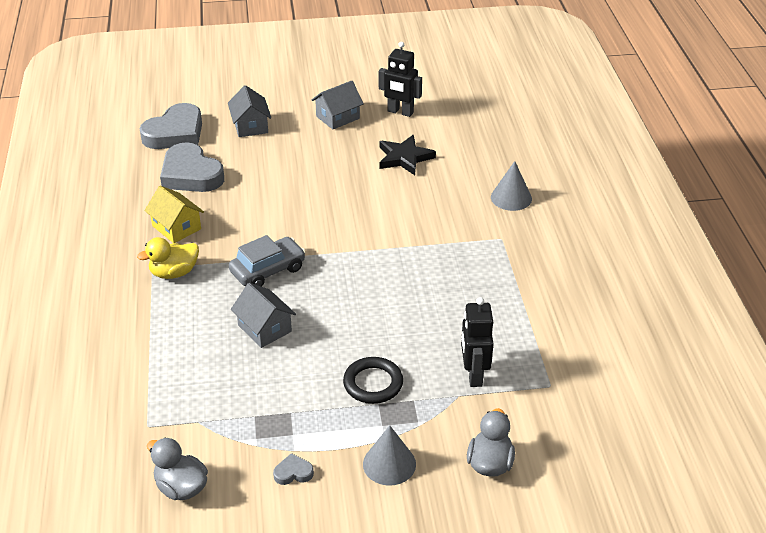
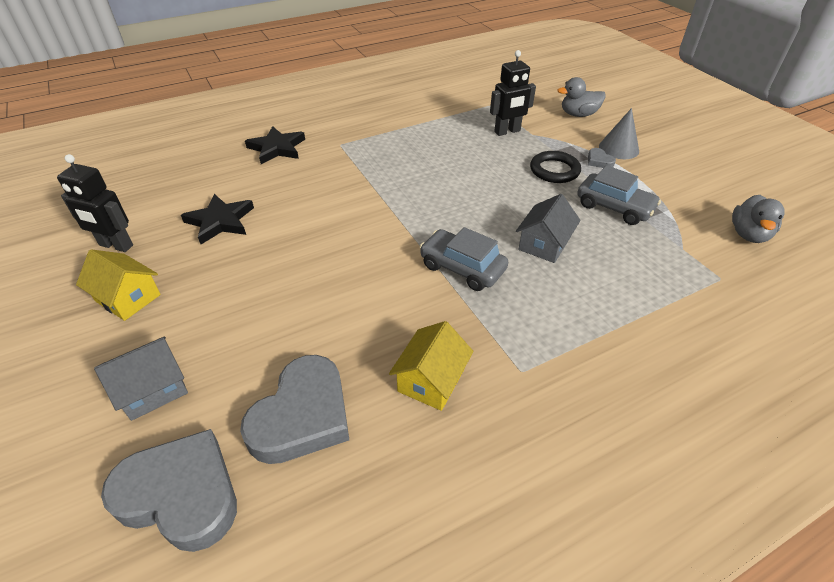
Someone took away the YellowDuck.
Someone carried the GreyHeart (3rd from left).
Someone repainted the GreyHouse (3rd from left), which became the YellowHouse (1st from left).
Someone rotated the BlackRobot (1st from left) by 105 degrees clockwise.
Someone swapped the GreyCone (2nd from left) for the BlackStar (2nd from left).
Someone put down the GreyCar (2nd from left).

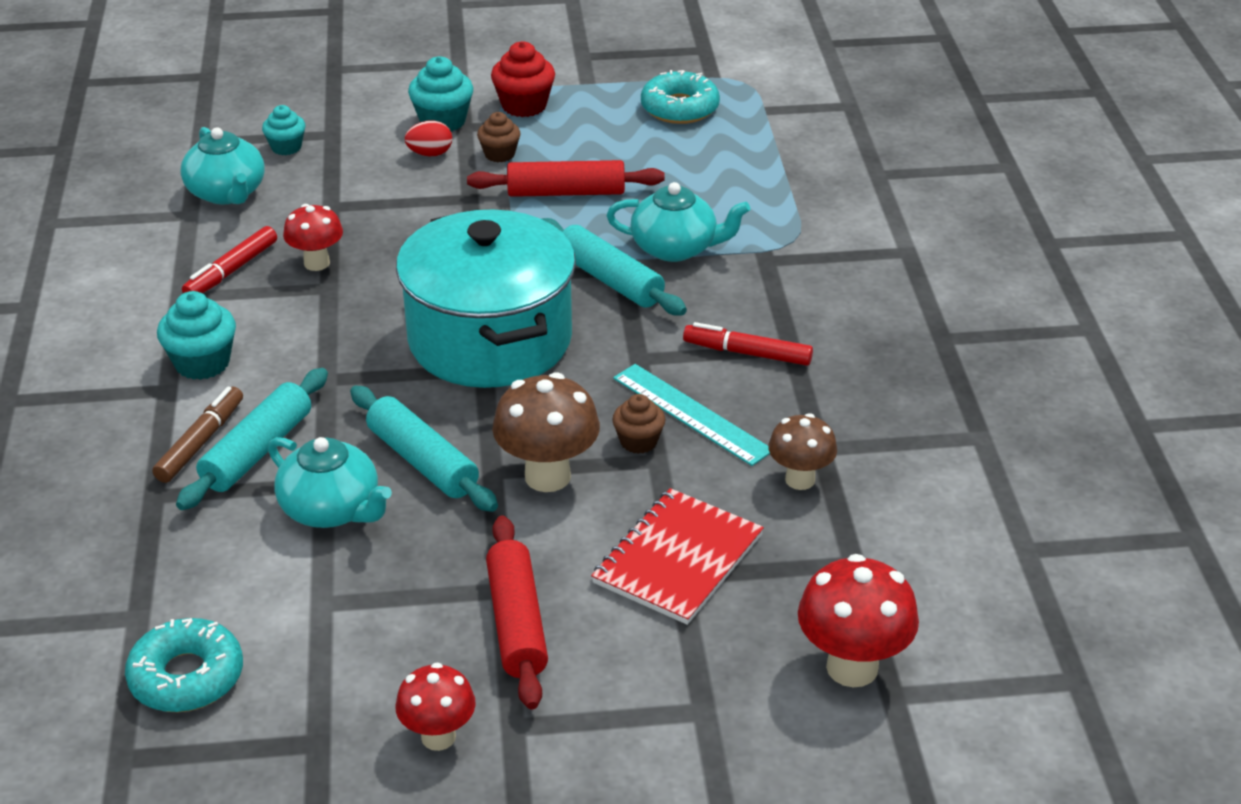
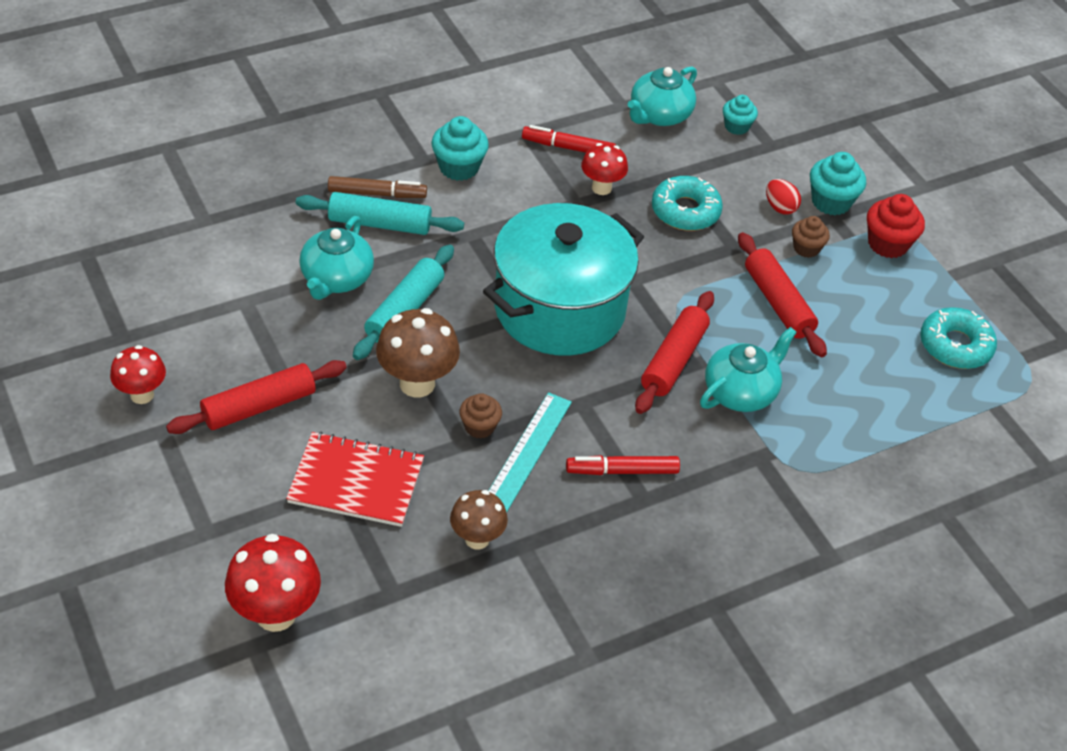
Someone carried the TurquoiseDonut (1st from left).
Someone repainted the TurquoiseRollingPin (3rd from left), which became the RedRollingPin (2nd from left).
Someone rotated the TurquoiseTeapot (3rd from left) by 120 degrees counterclockwise.
Someone rotated the RedMarker (2nd from left) by 90 degrees counterclockwise.

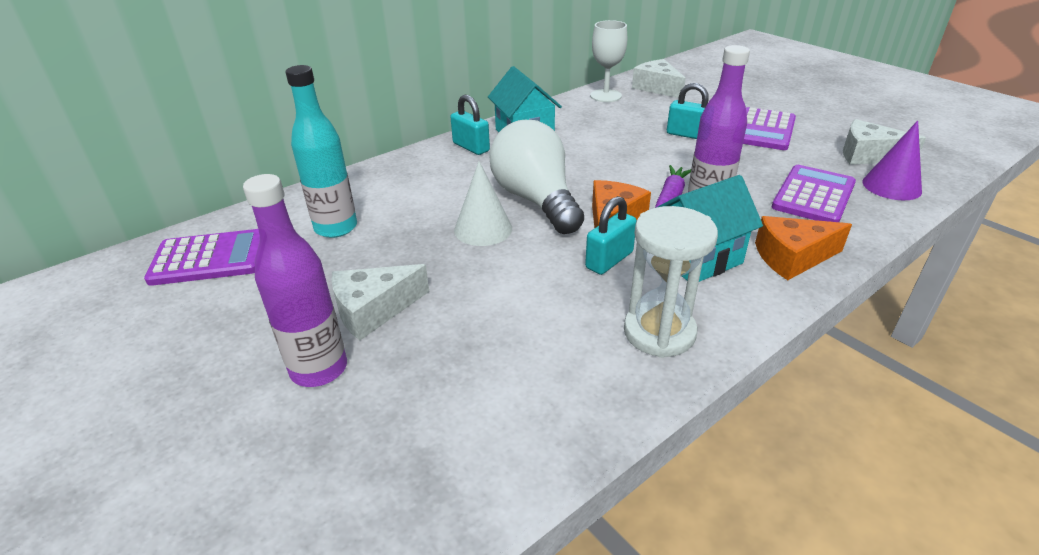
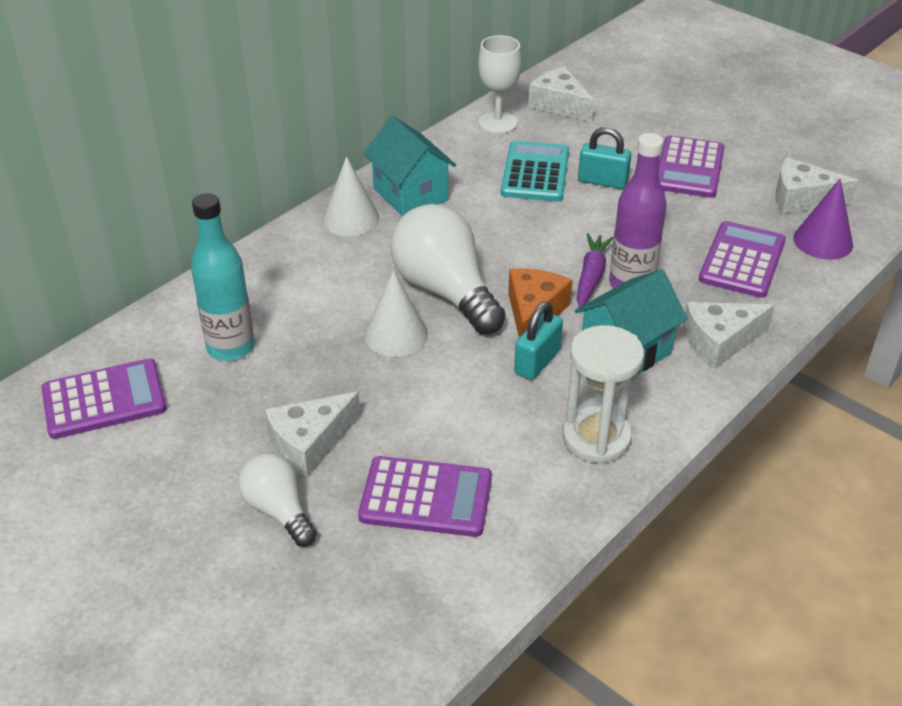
Someone swapped the PurpleBottle (1st from left) for the WhiteLightBulb (1st from left).
Someone swapped the TurquoisePadlock (1st from left) for the WhiteCone (1st from left).
Someone repainted the OrangeCheese (2nd from left), which became the WhiteCheese (3rd from left).
Someone put down the PurpleCalculator (2nd from left).
Someone put down the TurquoiseCalculator.

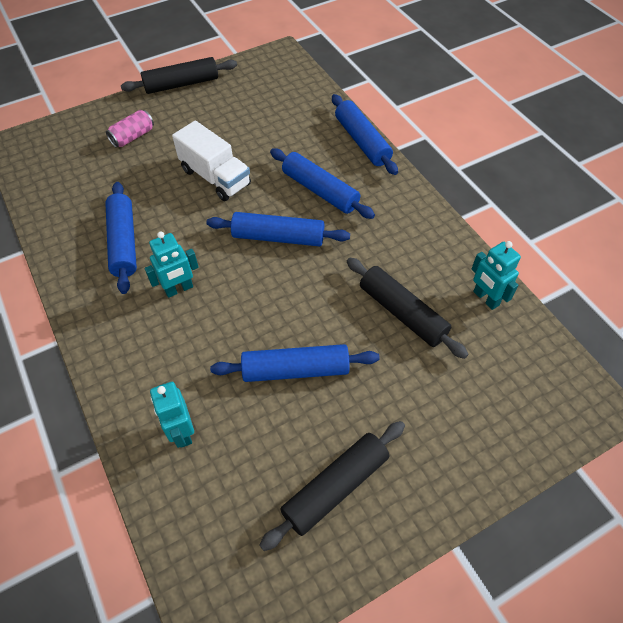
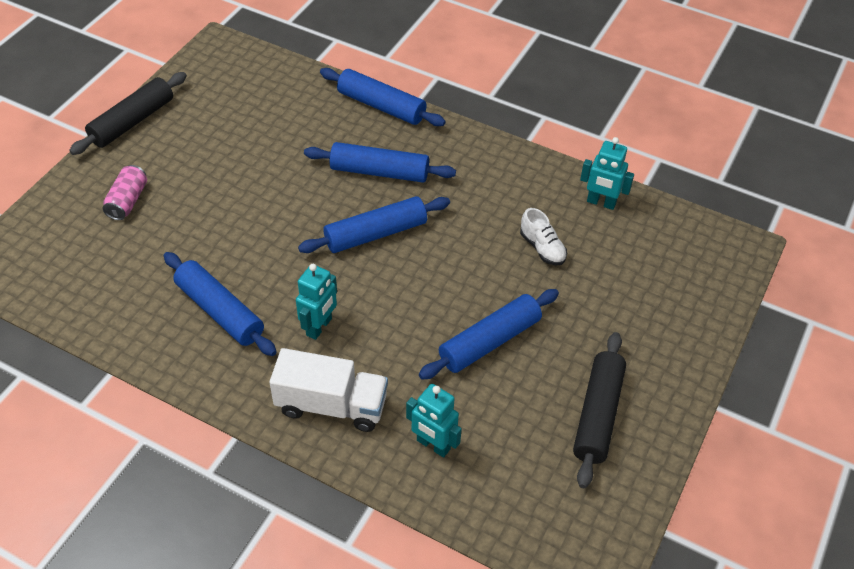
Someone carried the WhiteTruck.
Someone swapped the BlackRollingPin (3rd from left) for the WhiteShoe.

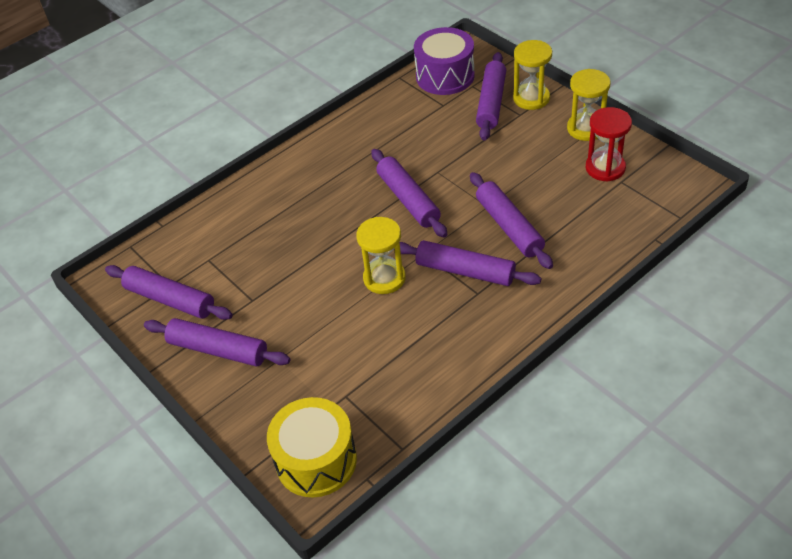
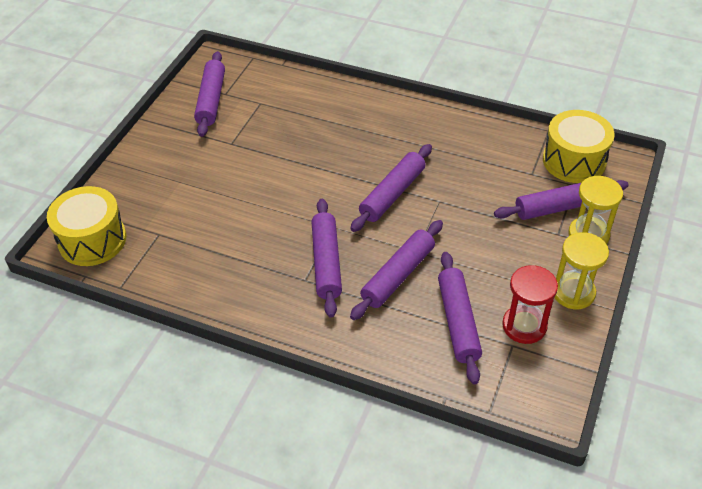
Someone carried the PurpleRollingPin (2nd from left in the first image).
Someone took away the YellowHourglass (1st from left).
Someone repainted the PurpleDrum, which became the YellowDrum (2nd from left).

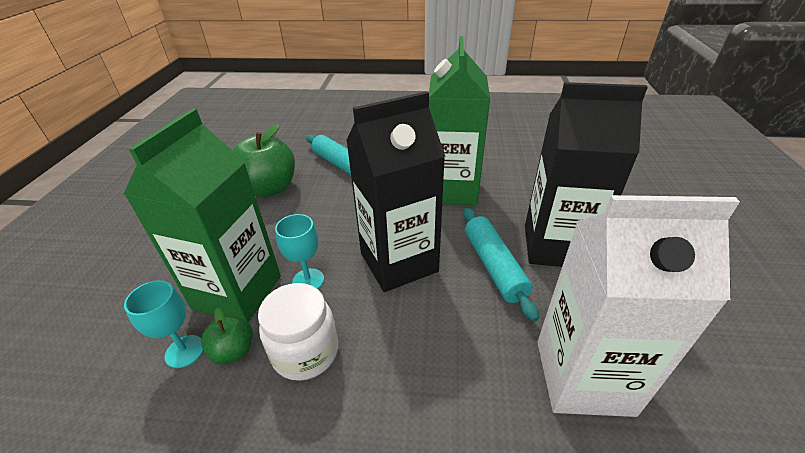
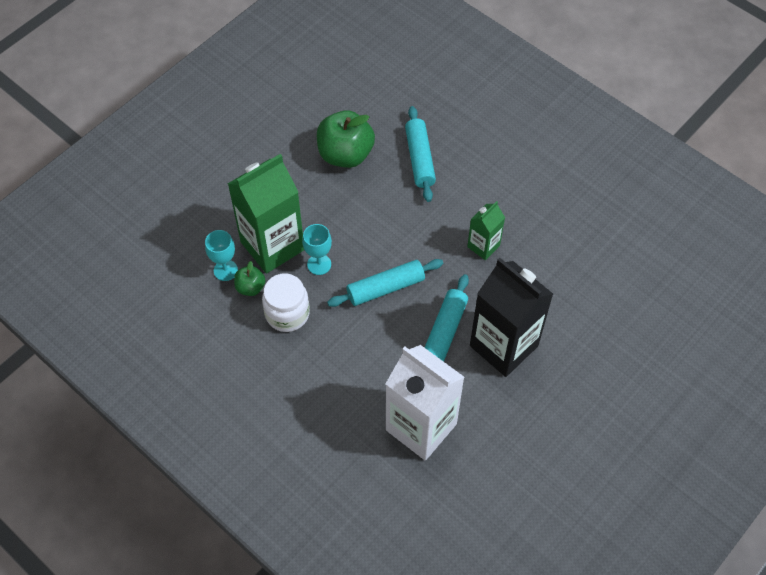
Someone swapped the BlackCarton (1st from left) for the TurquoiseRollingPin (1st from left).
Someone scaled the GreenCarton (2nd from left) by 0.50.

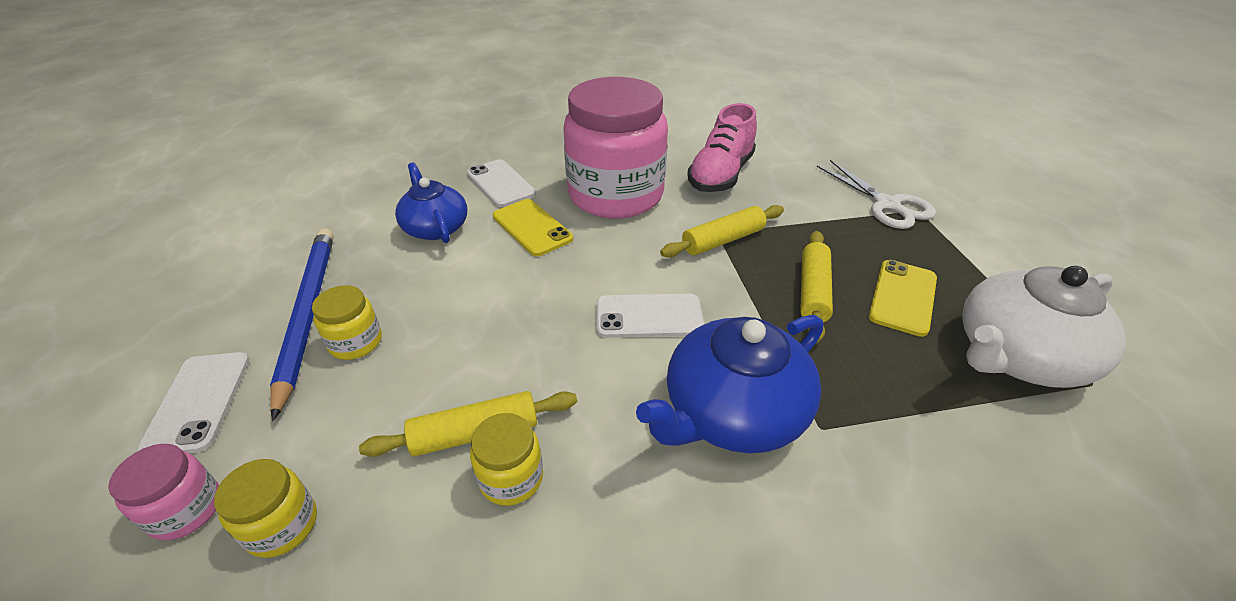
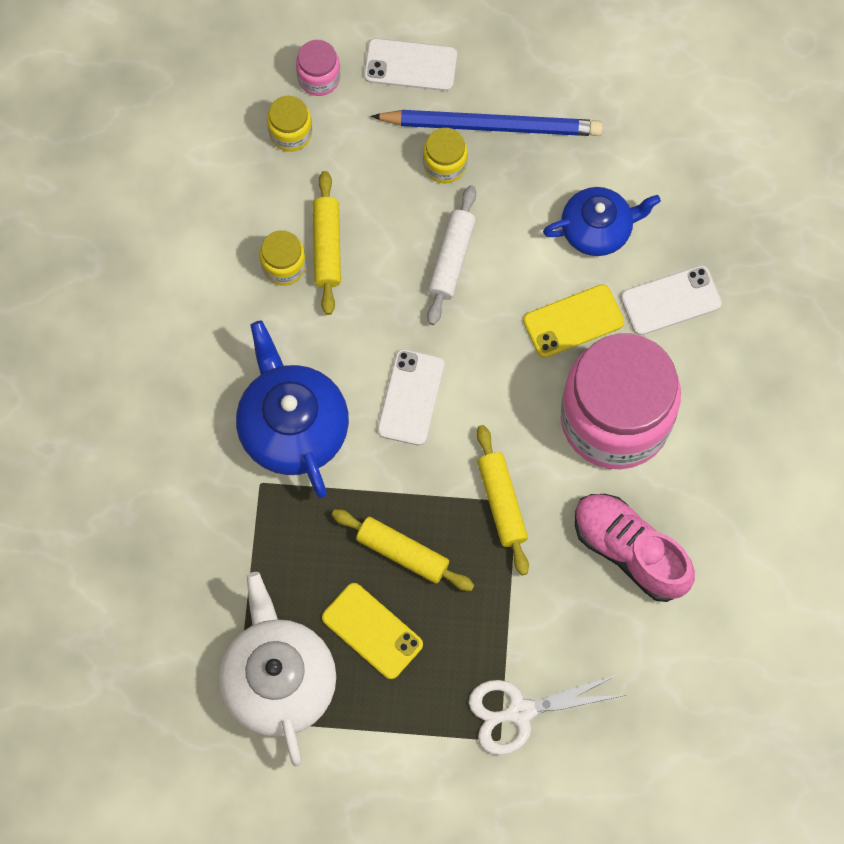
Someone put down the WhiteRollingPin.

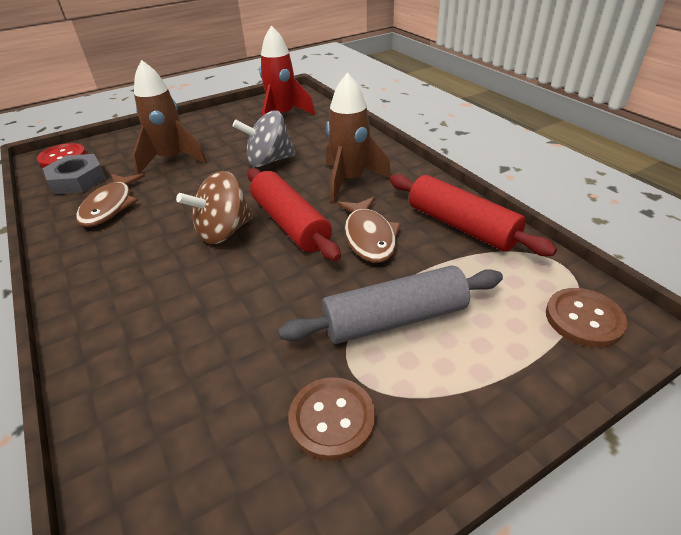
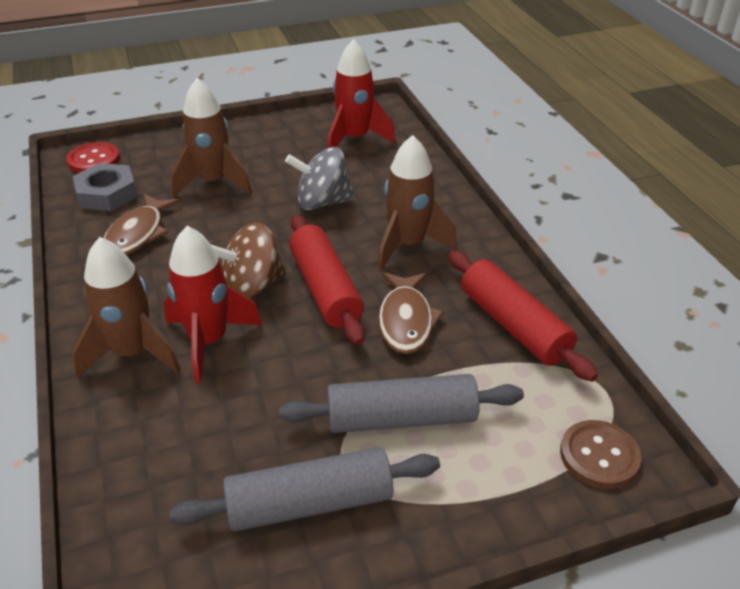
Someone swapped the BrownButton (1st from left) for the GreyRollingPin (1st from left).
Someone put down the BrownRocket (1st from left).
Someone put down the RedRocket (1st from left).

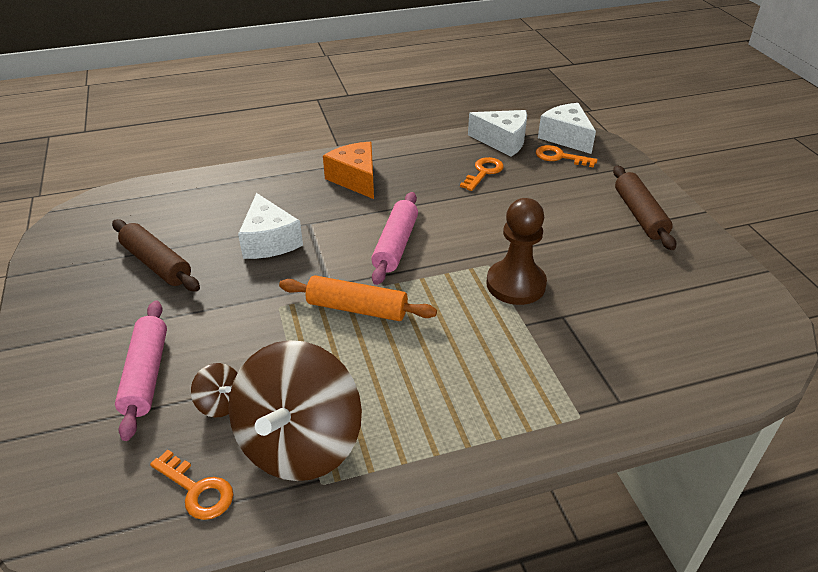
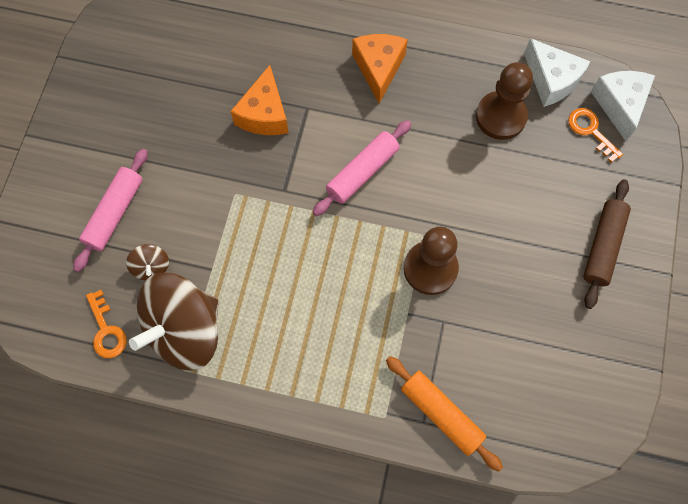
Someone took away the BrownRollingPin (1st from left).
Someone repainted the WhiteCheese (1st from left), which became the OrangeCheese (1st from left).
Someone carried the OrangeRollingPin.
Someone swapped the OrangeKey (2nd from left) for the BrownPawn (2nd from left).

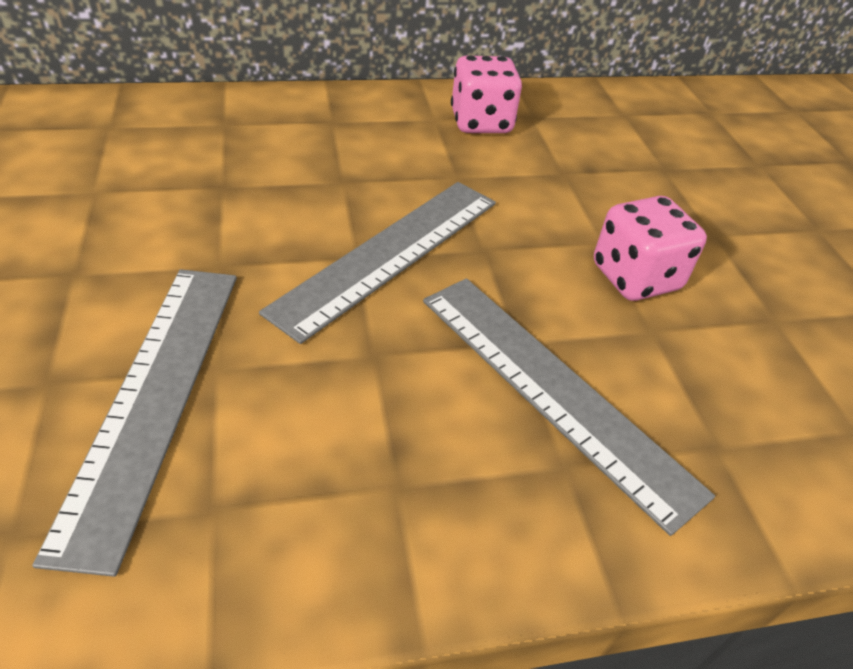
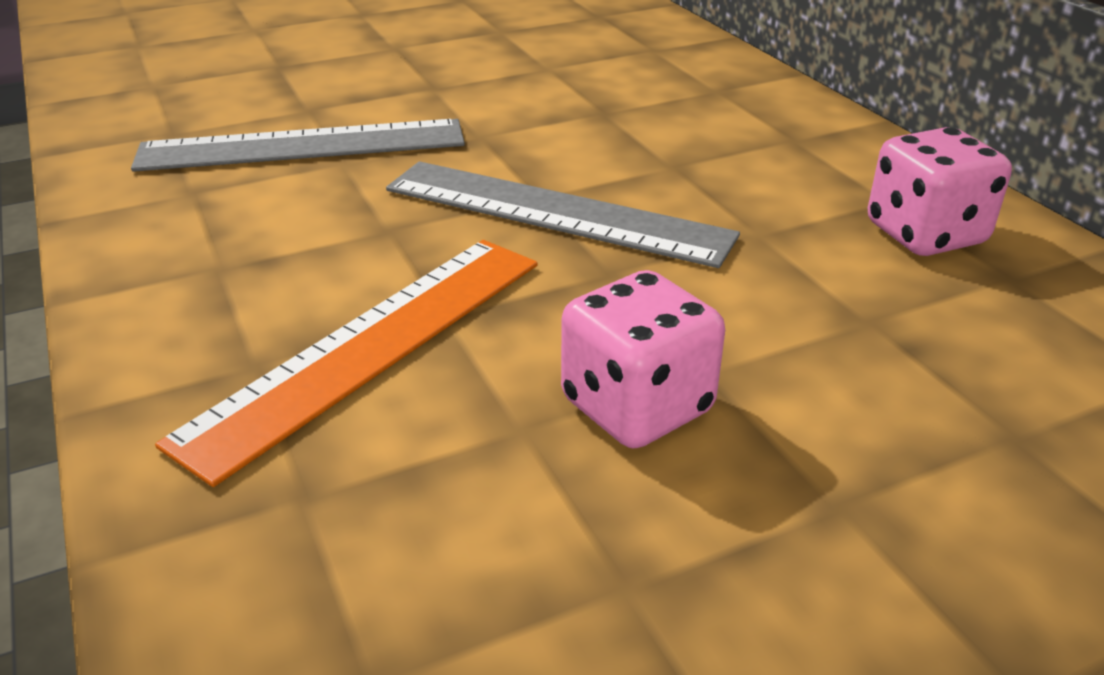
Someone repainted the GreyRuler (3rd from left), which became the OrangeRuler.

